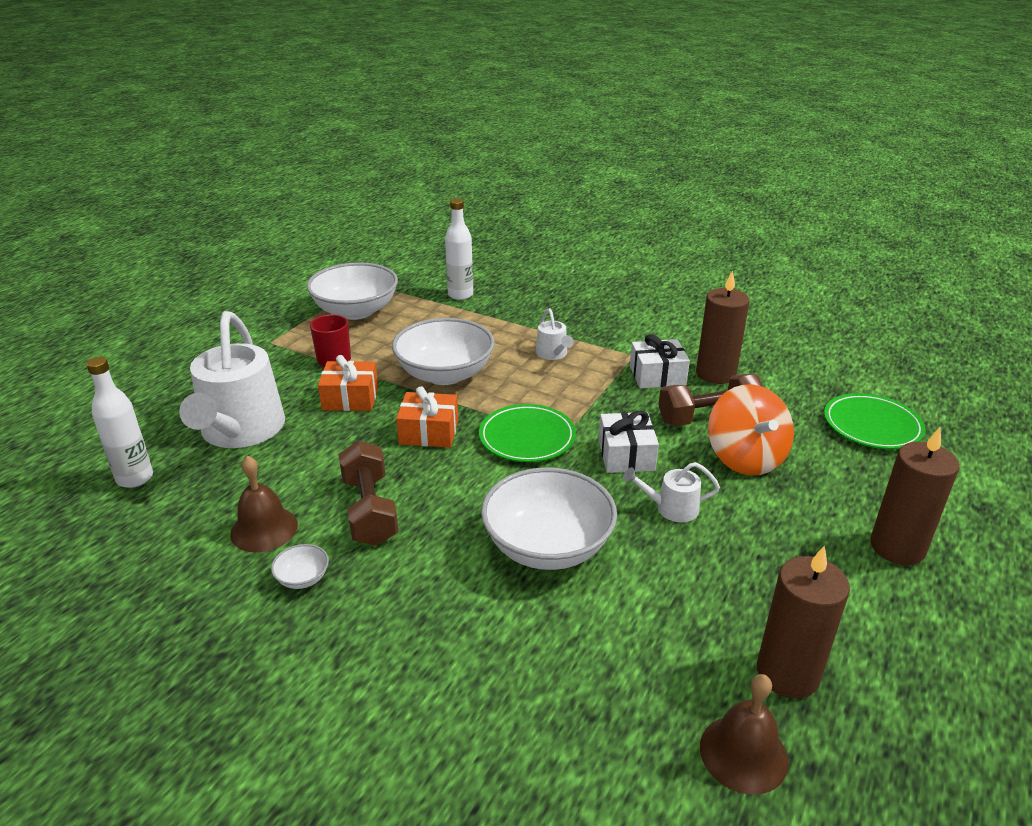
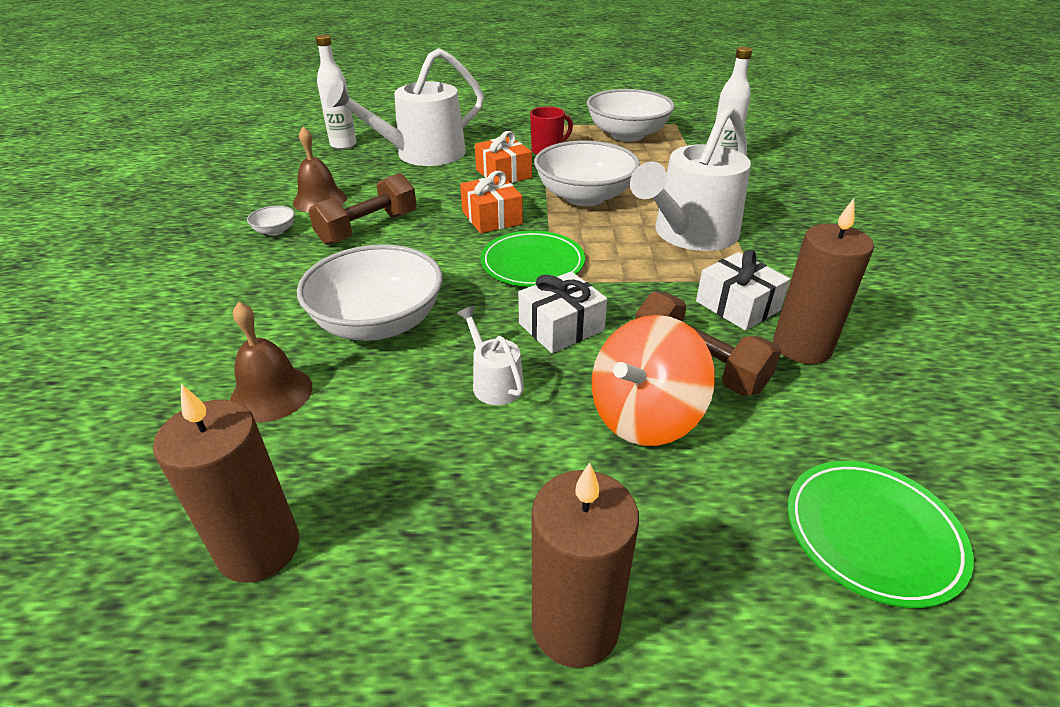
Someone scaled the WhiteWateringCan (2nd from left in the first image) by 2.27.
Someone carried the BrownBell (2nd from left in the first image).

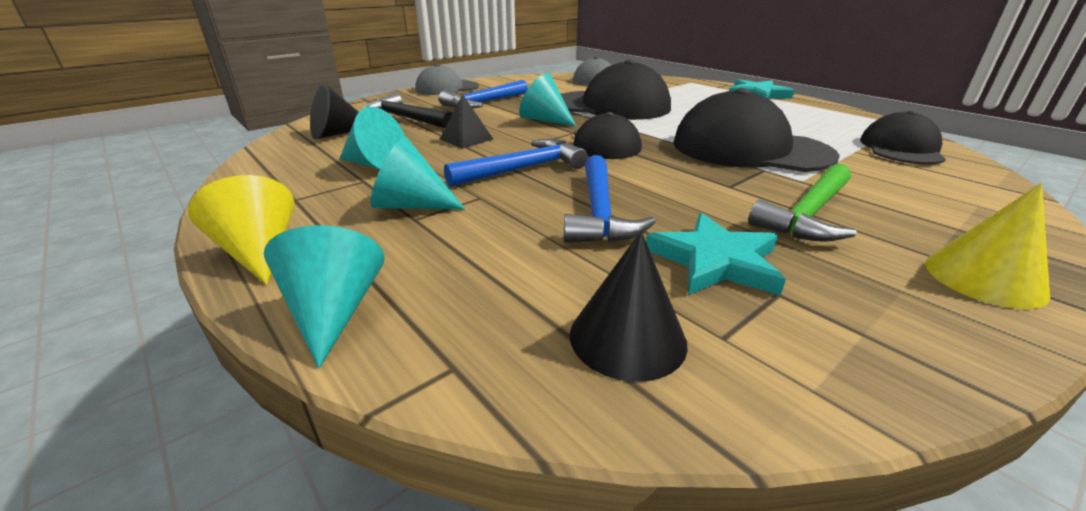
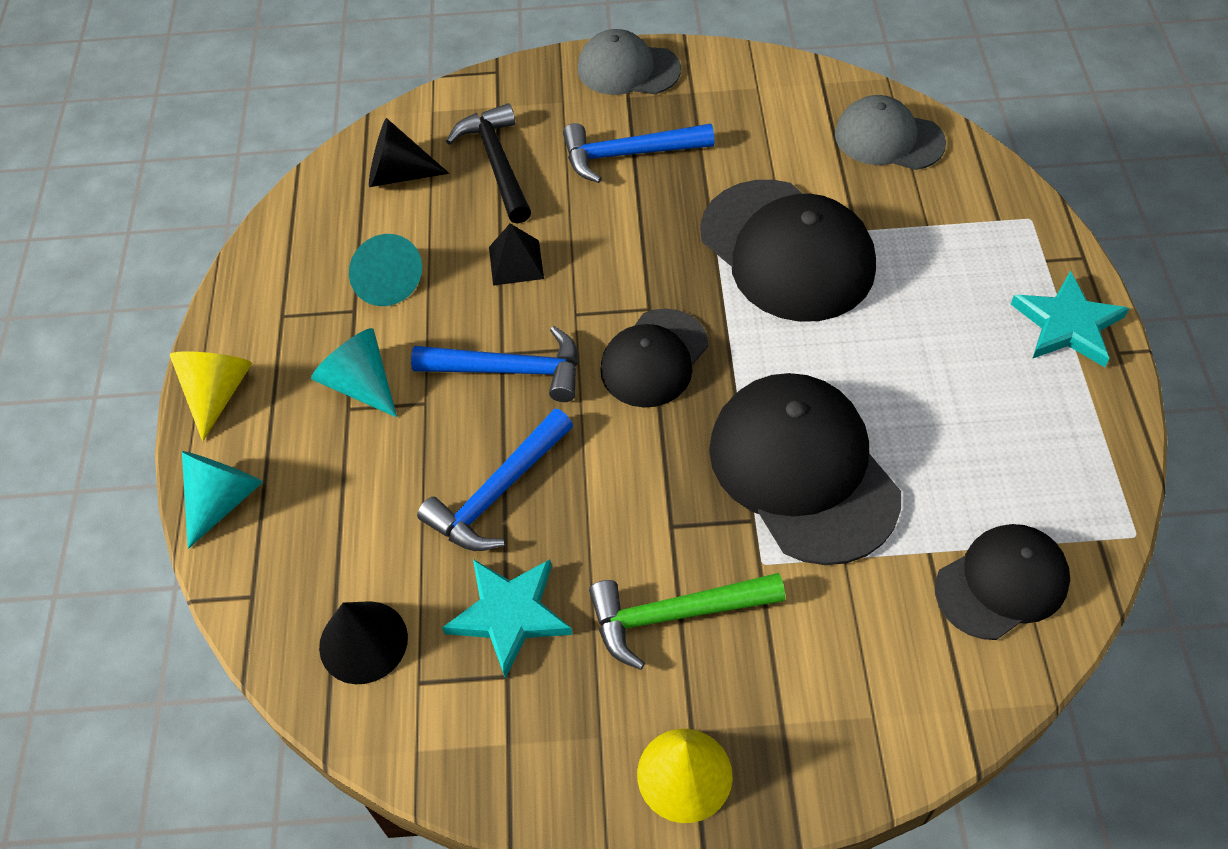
Someone took away the TurquoiseCone (4th from left).

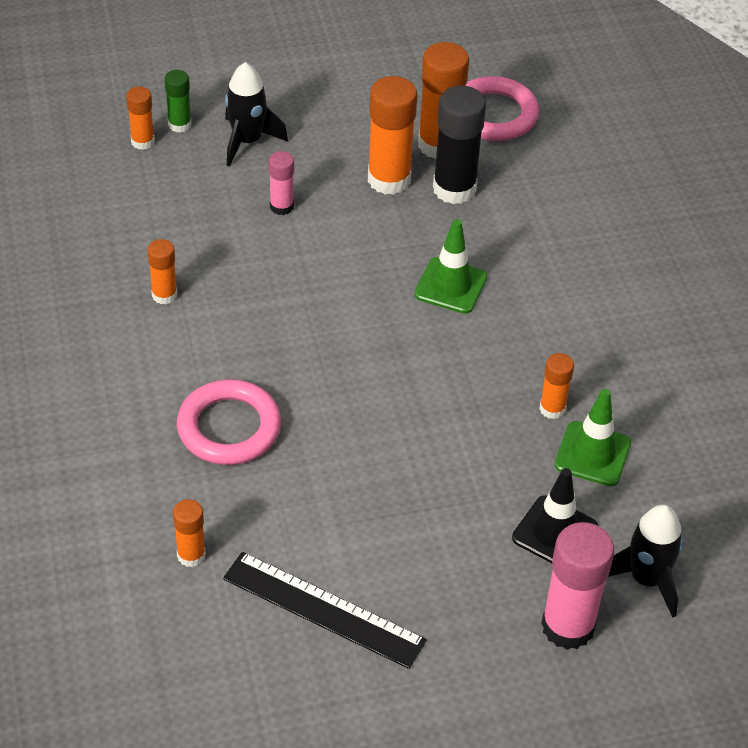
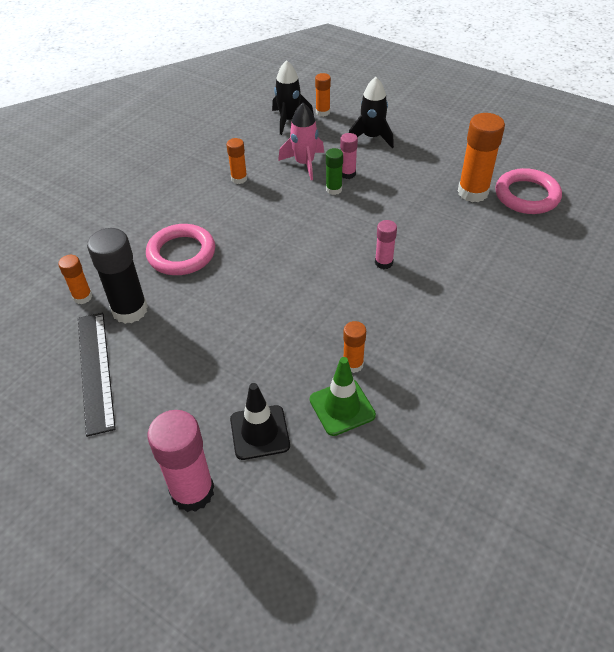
Someone carried the GreenGlueStick.
Someone took away the OrangeGlueStick (4th from left).
Someone swapped the GreenTrafficCone (1st from left) for the PinkGlueStick (3rd from left).
Someone carried the BlackGlueStick.
Someone carried the BlackRocket (2nd from left in the first image).
Someone put down the PinkRocket.

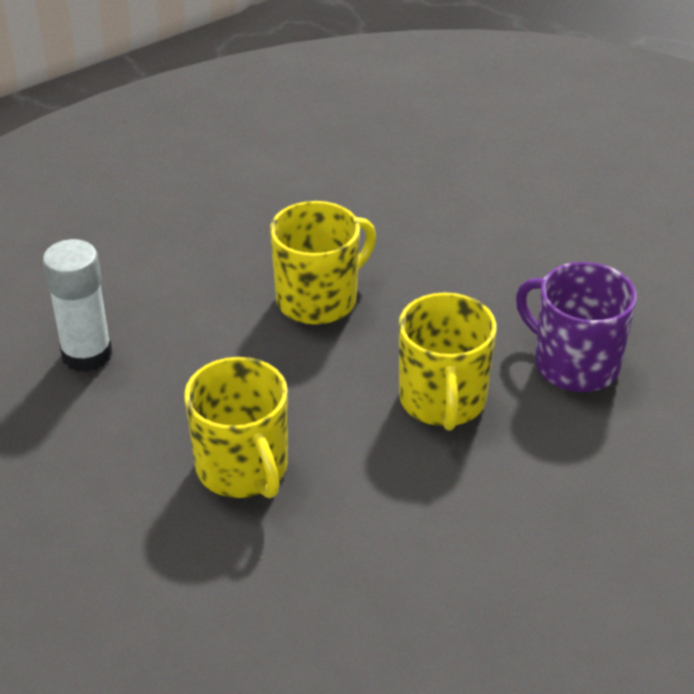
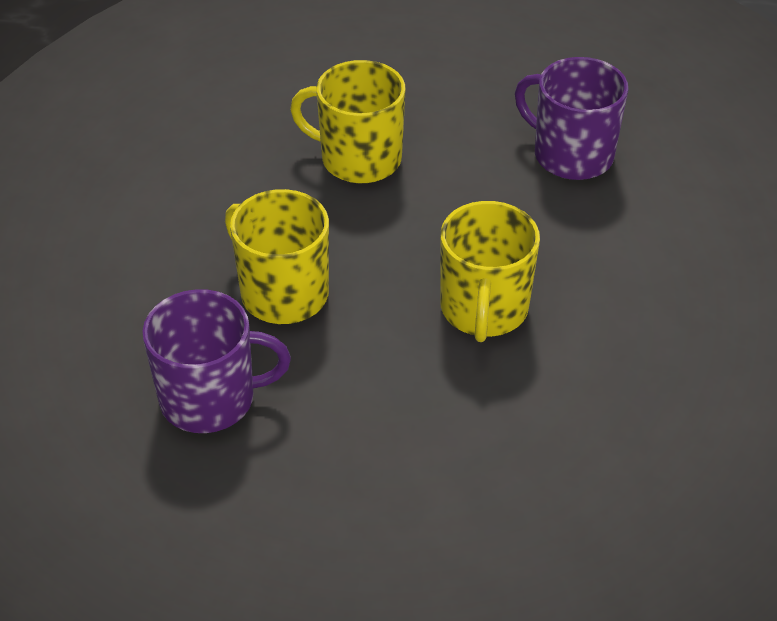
Someone swapped the WhiteGlueStick for the PurpleMug (2nd from left).

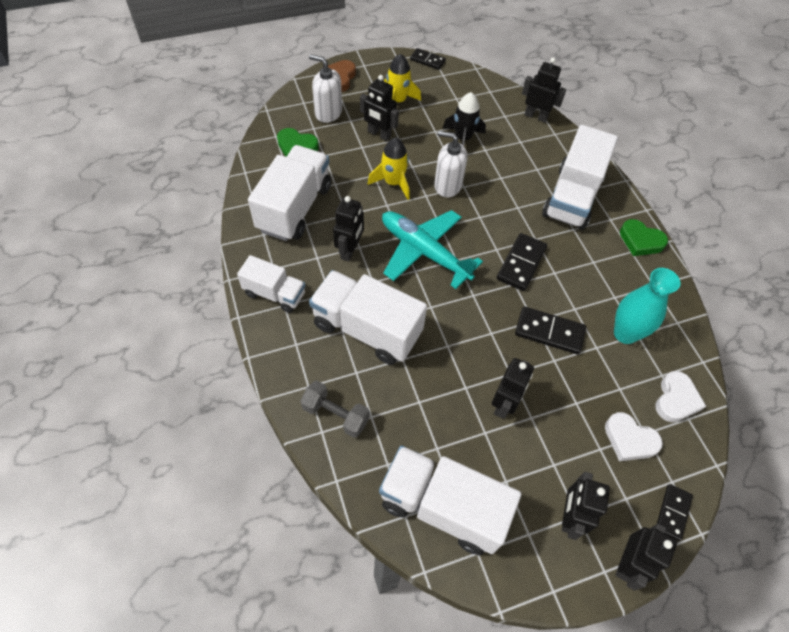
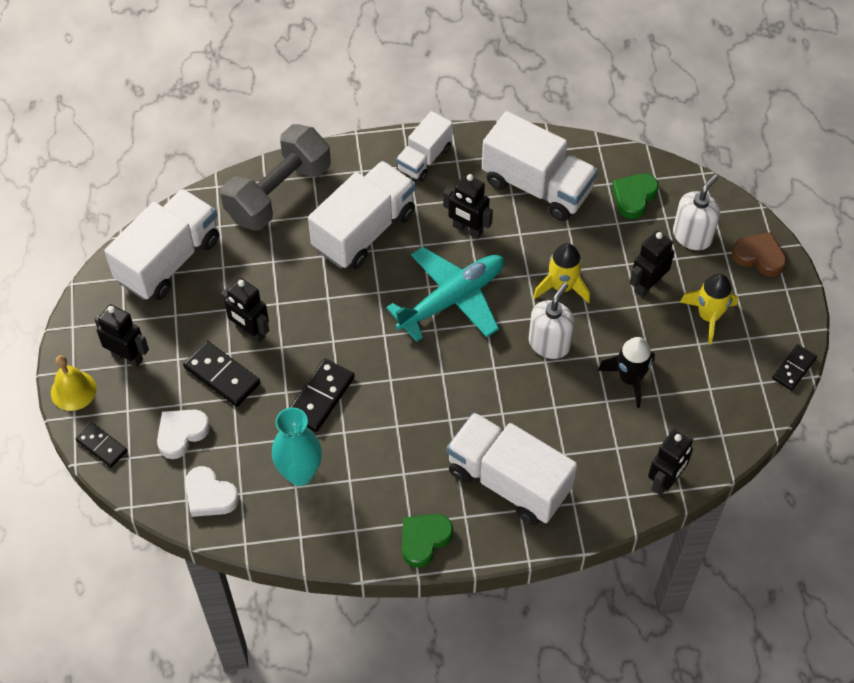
Someone scaled the GreyDumbbell by 1.83.
Someone carried the BlackDomino (2nd from left).
Someone swapped the BlackRobot (6th from left) for the YellowBell.

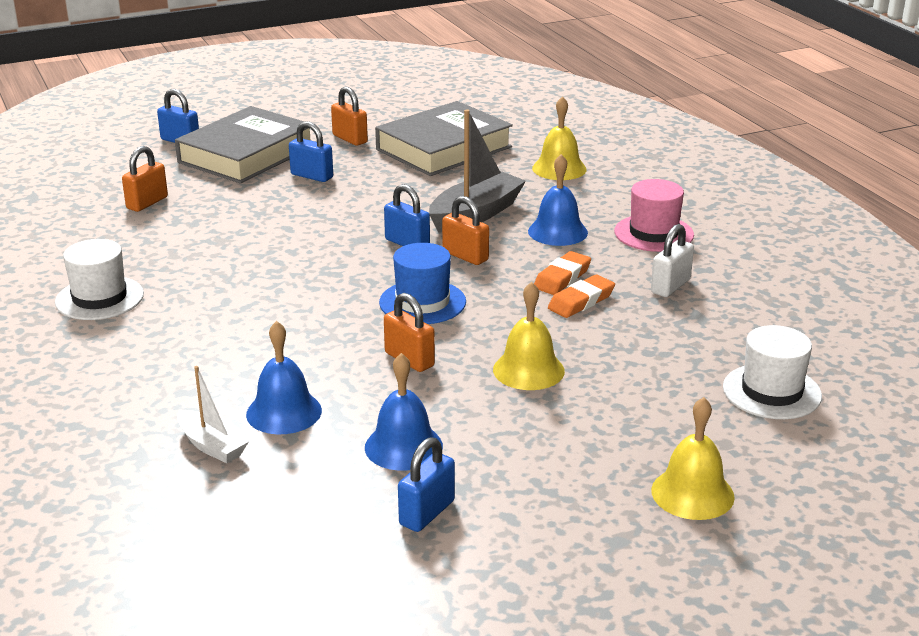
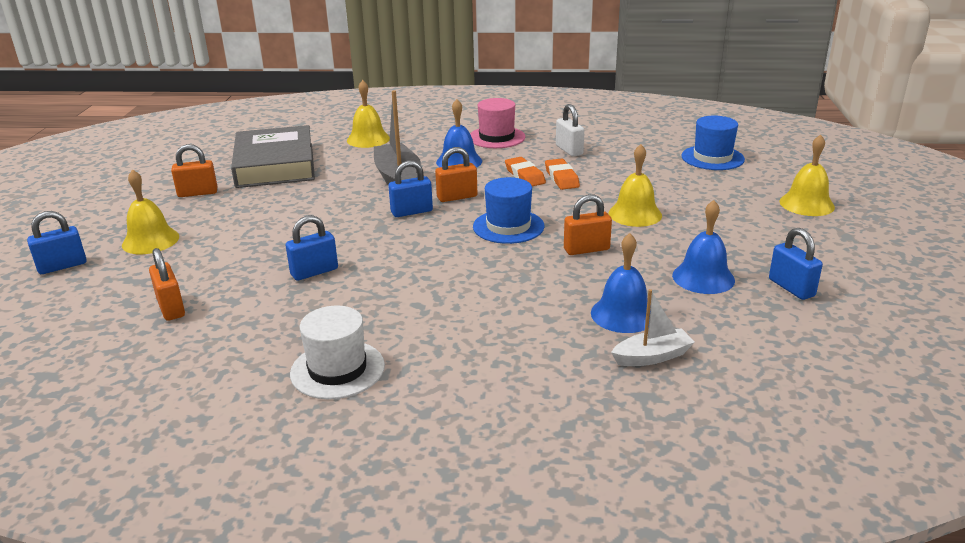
Someone swapped the GreyBook (1st from left) for the YellowBell (1st from left).
Someone carried the BluePadlock (2nd from left).
Someone repainted the WhiteHat (2nd from left), which became the BlueHat (2nd from left).

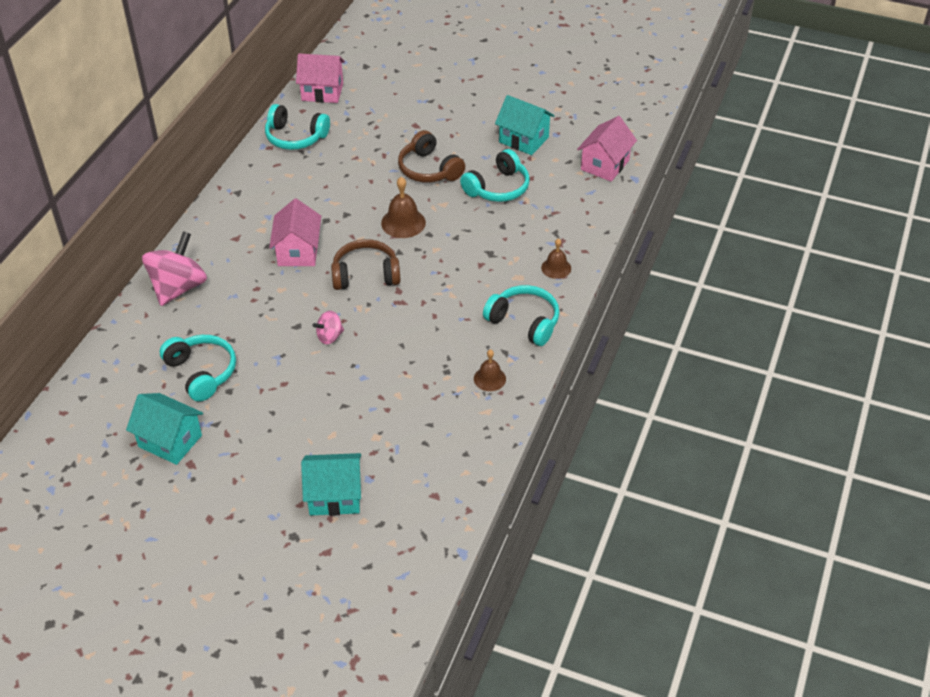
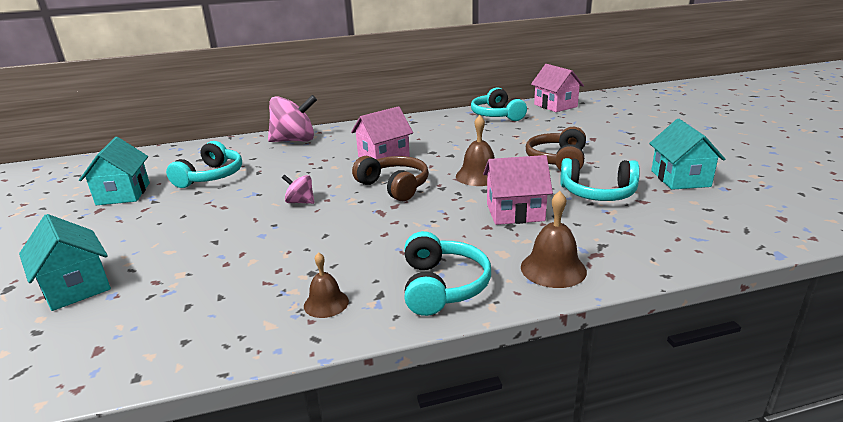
Someone scaled the BrownBell (3rd from left) by 1.53.
Someone carried the PinkHouse (3rd from left in the first image).

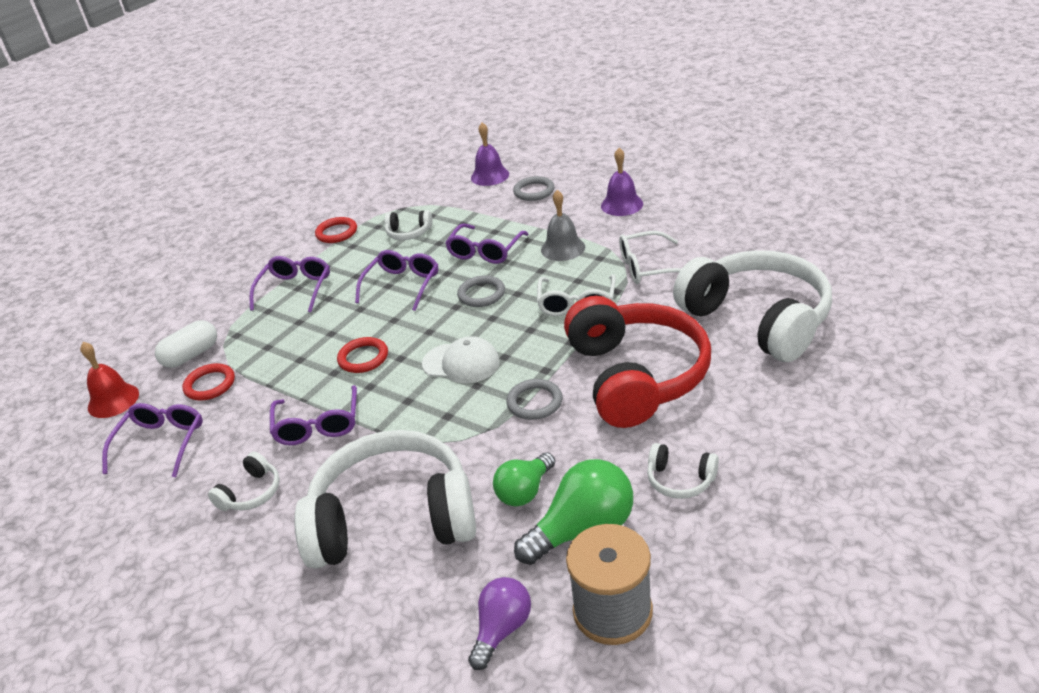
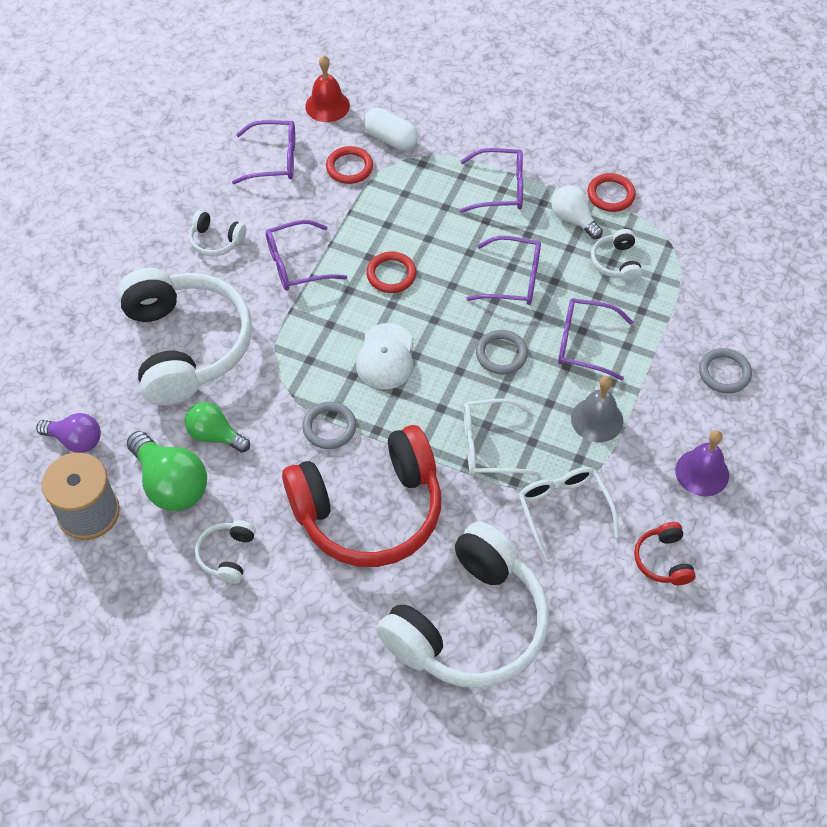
Someone took away the PurpleBell (1st from left).
Someone put down the WhiteLightBulb.
Someone put down the RedHeadphones (2nd from left).

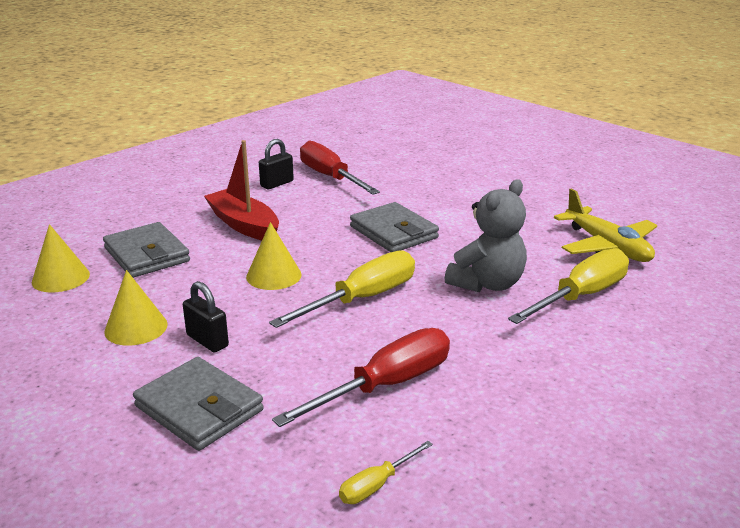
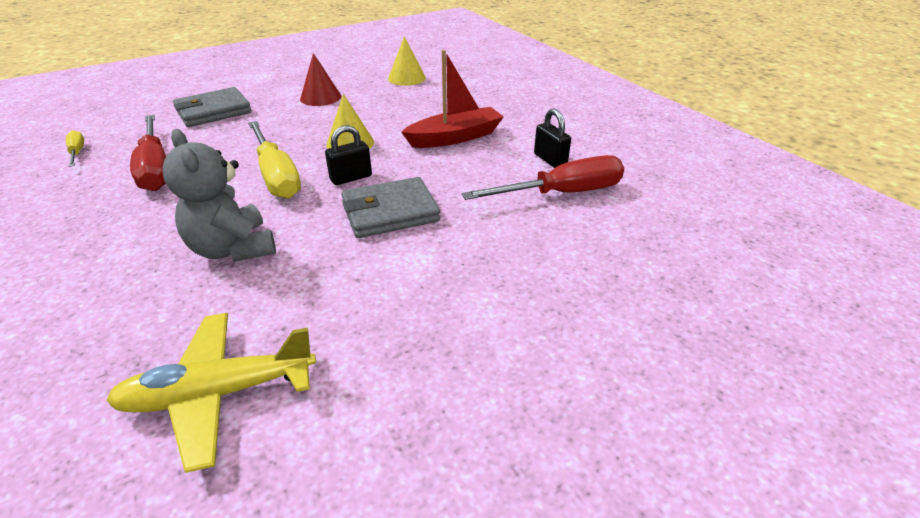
Someone took away the GreyWallet (1st from left).
Someone repainted the YellowCone (2nd from left), which became the RedCone.
Someone carried the BlackPadlock (1st from left).
Someone took away the YellowScrewdriver (3rd from left).

